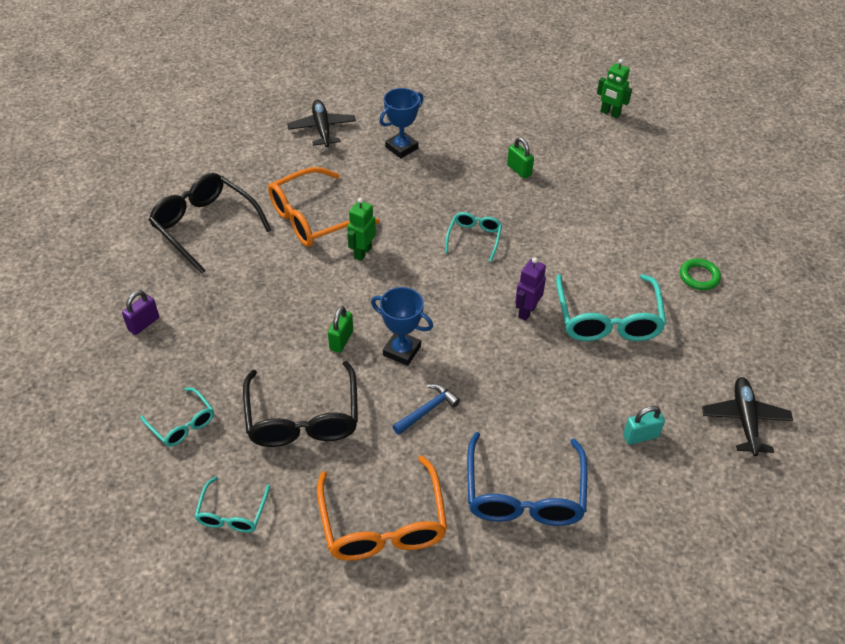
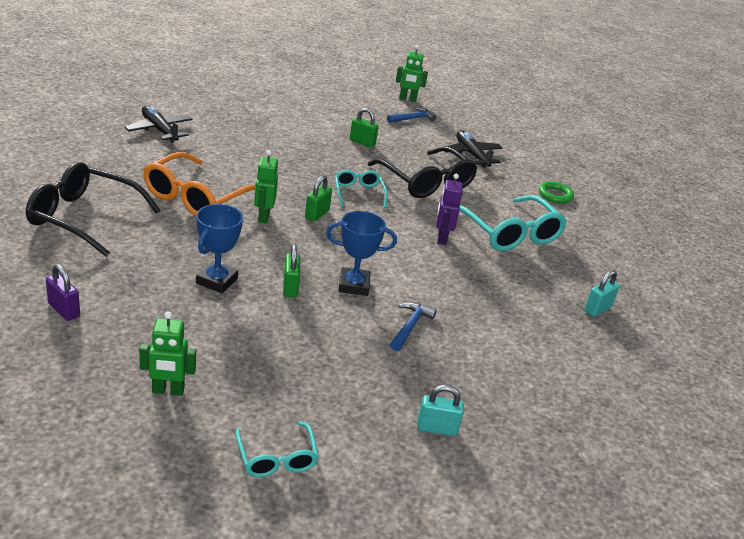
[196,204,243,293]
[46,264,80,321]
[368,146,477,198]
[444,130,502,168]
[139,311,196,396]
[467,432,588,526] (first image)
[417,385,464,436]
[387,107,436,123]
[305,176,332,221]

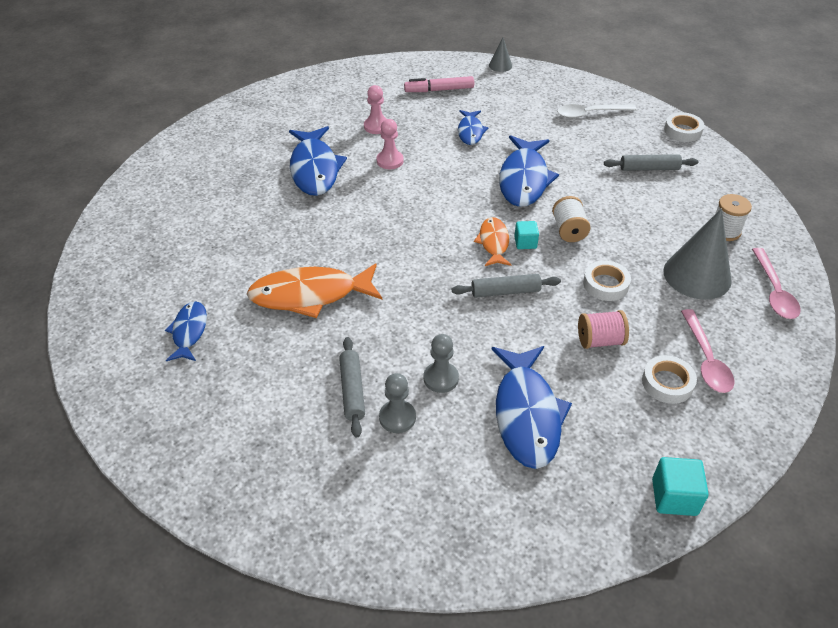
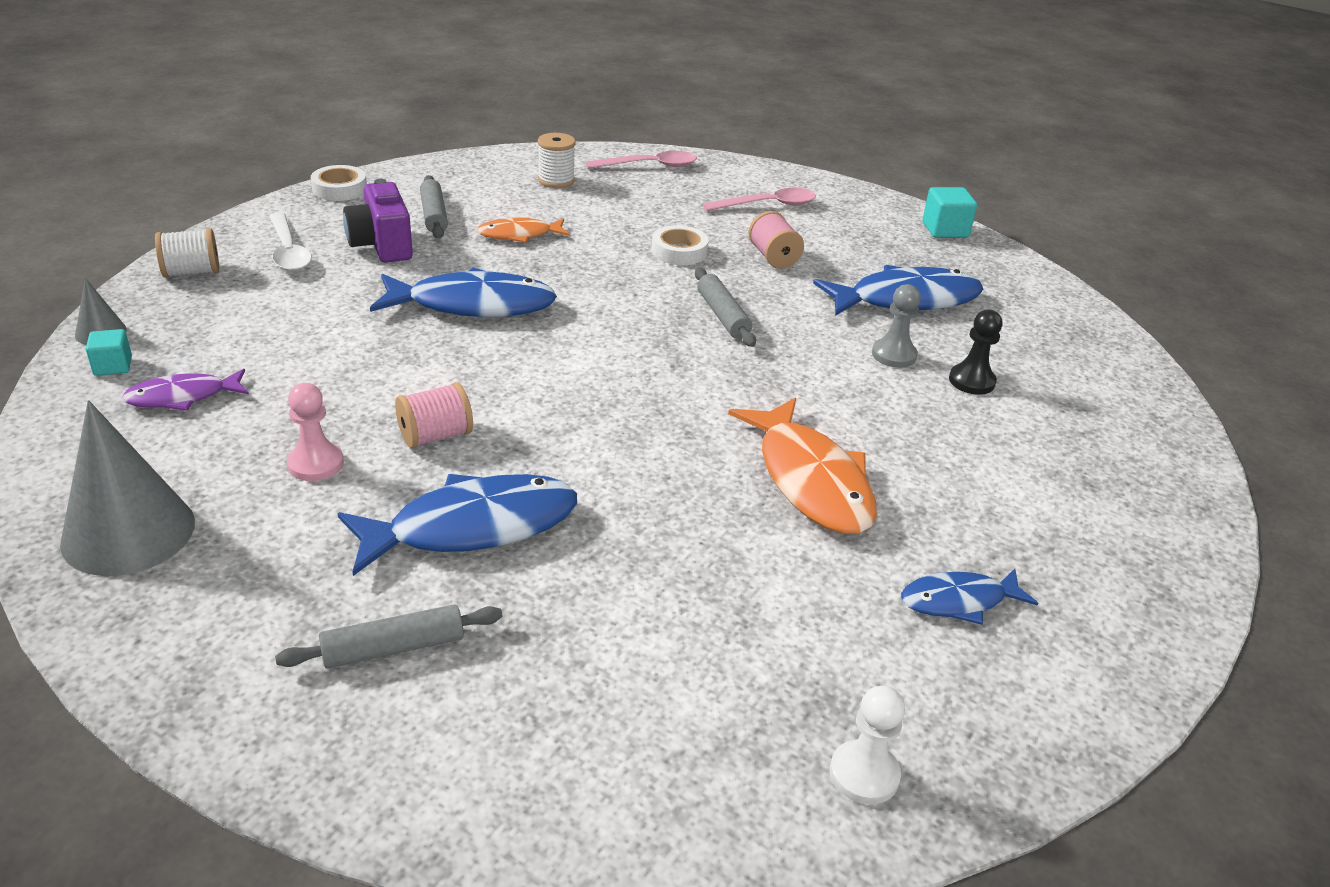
[122,369,249,411]
[458,110,488,145] (first image)
[395,382,473,448]
[155,228,219,278]
[60,400,195,576]
[477,218,570,243]
[86,329,132,376]
[275,604,502,668]
[642,355,697,404] (first image)
[949,310,1002,395]
[343,179,413,263]
[830,686,905,805]

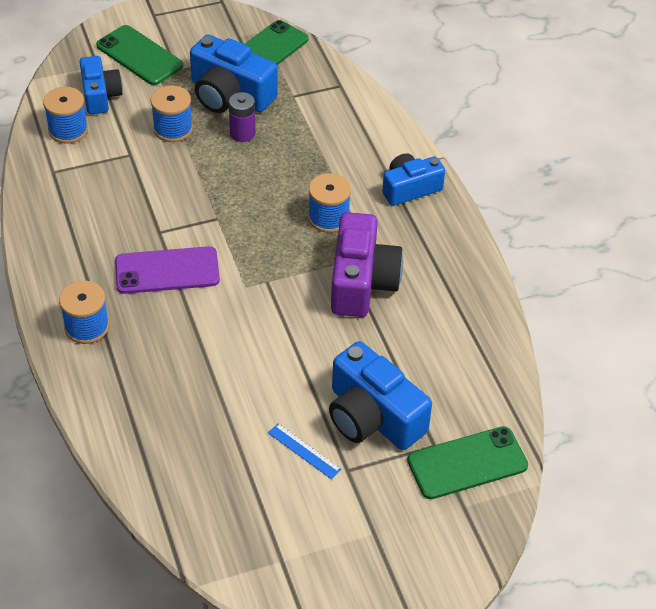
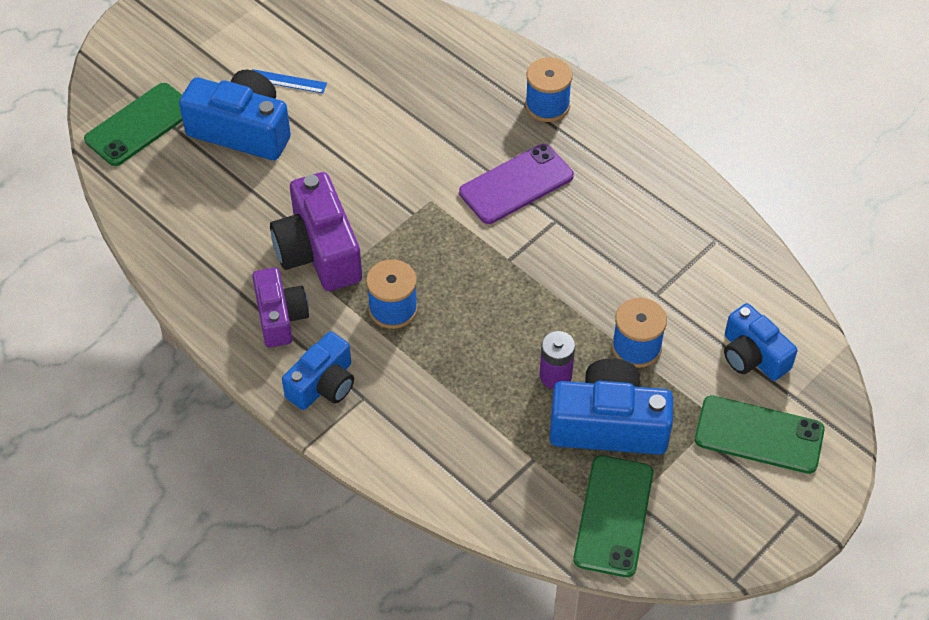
[43,87,88,144] (first image)
[252,268,309,347]

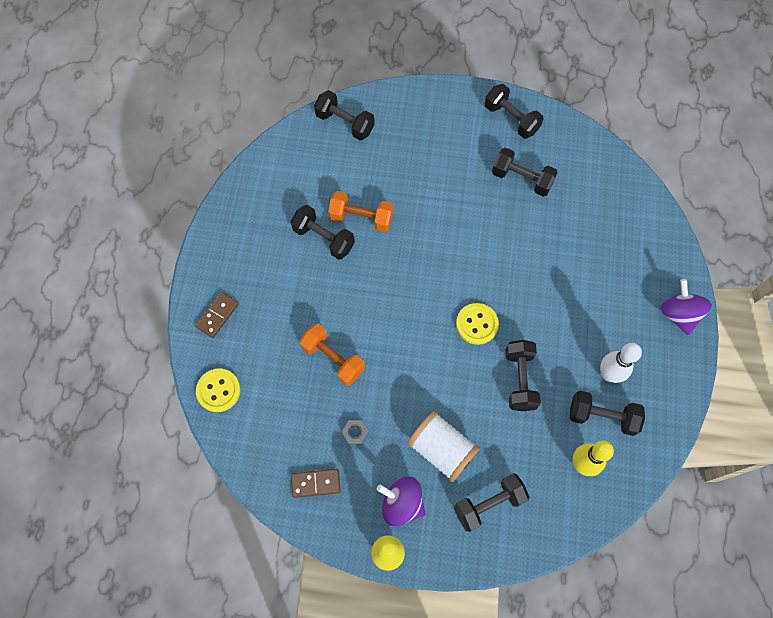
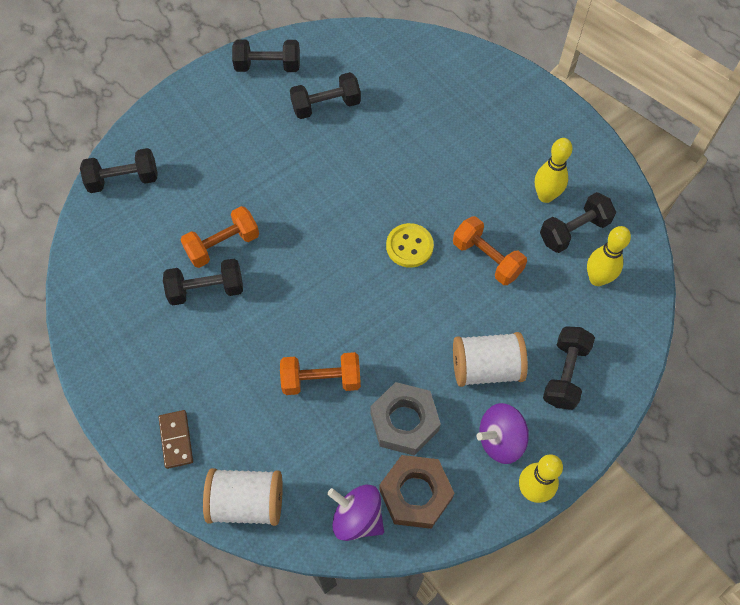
[327,485,384,541]
[453,216,527,285]
[535,138,573,203]
[203,468,283,526]
[370,382,441,456]
[379,455,455,529]

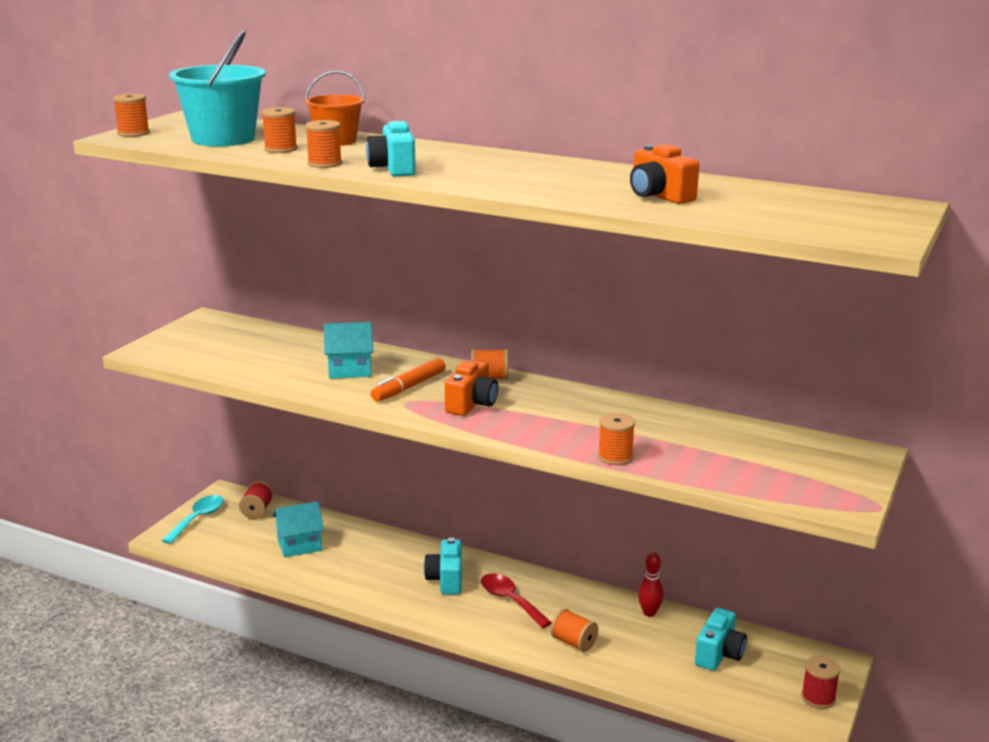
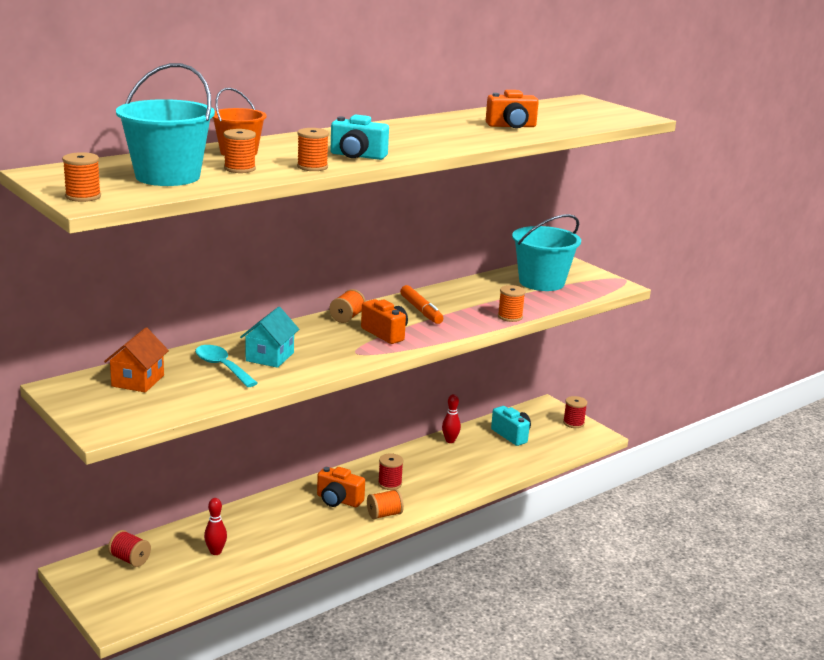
[400,285,444,324]
[195,345,258,387]
[204,498,227,555]
[317,467,365,507]
[378,453,403,490]
[367,489,404,520]
[512,214,581,291]
[104,328,169,392]

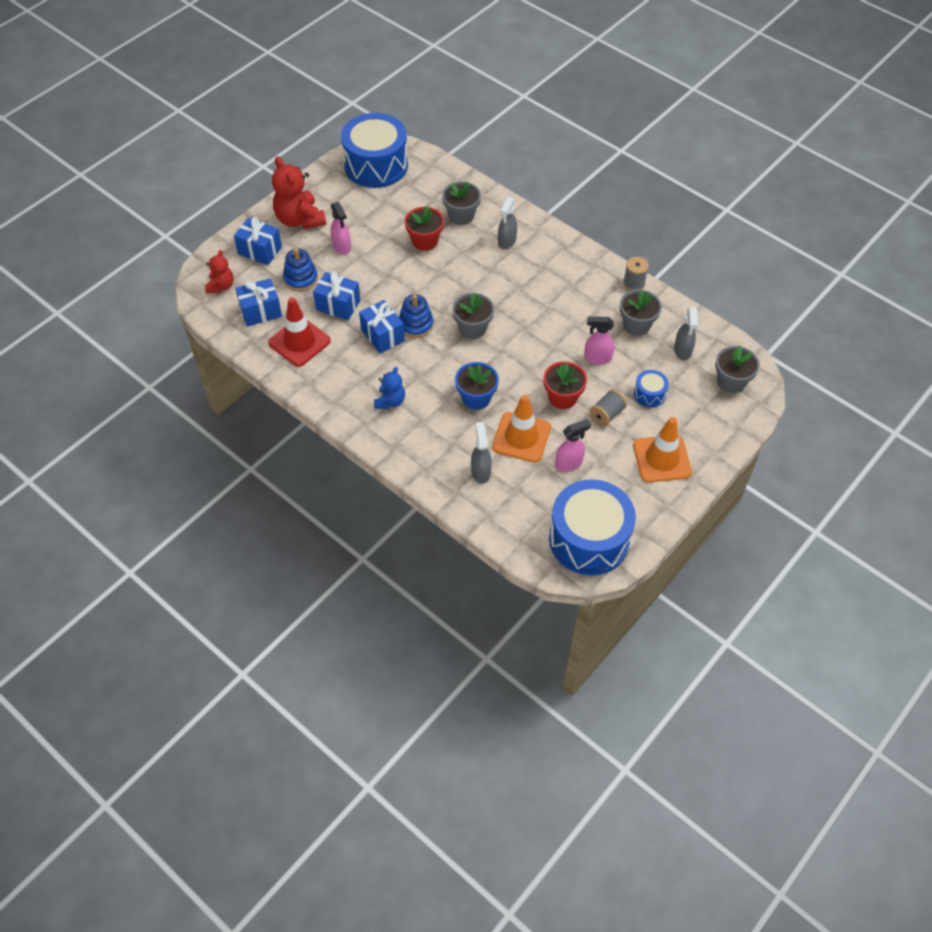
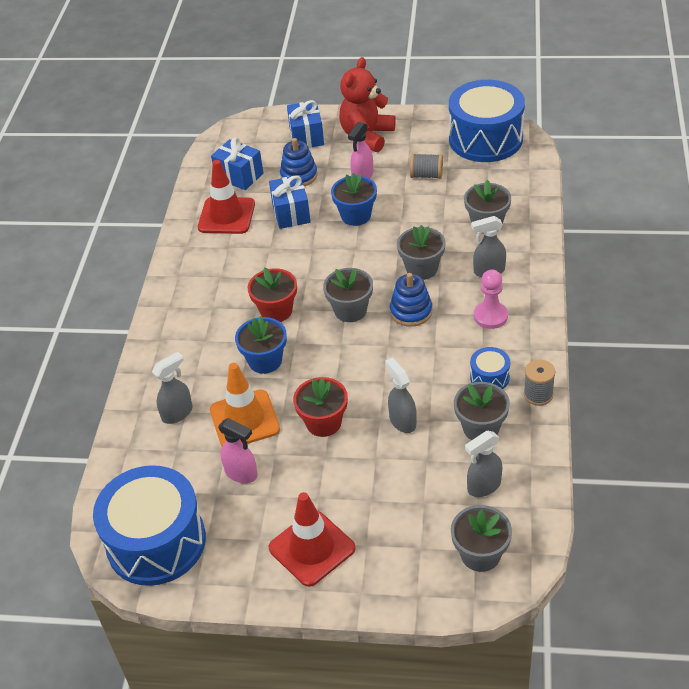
[247,268,297,322]
[205,250,234,294] (first image)
[390,273,432,327]
[359,300,405,354] (first image)
[385,357,416,433]
[374,367,405,409] (first image)
[470,347,510,389]
[410,153,443,179]
[269,492,356,587]
[331,173,377,226]
[397,225,446,280]
[474,269,508,329]

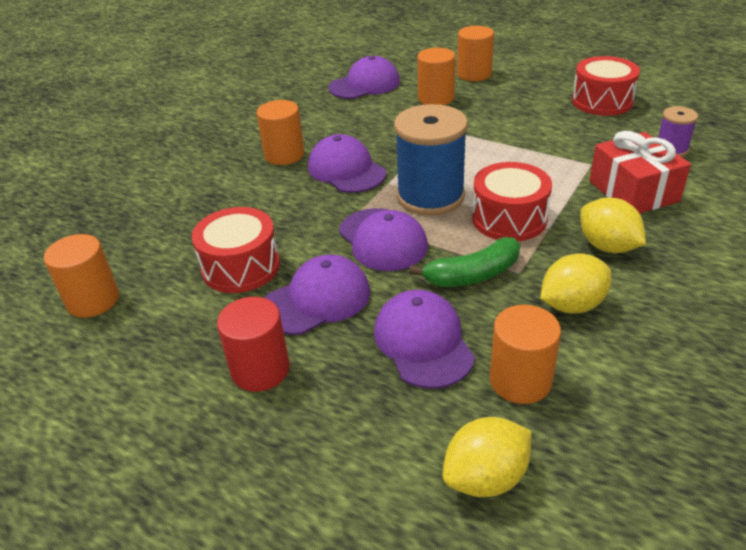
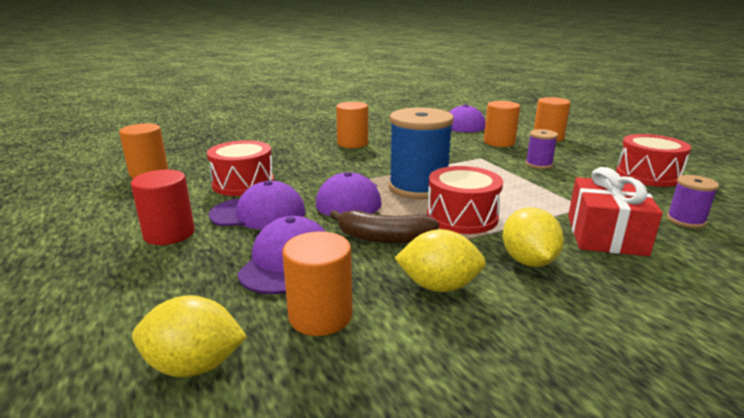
[308,134,386,193] (first image)
[330,210,439,244]
[525,129,558,169]

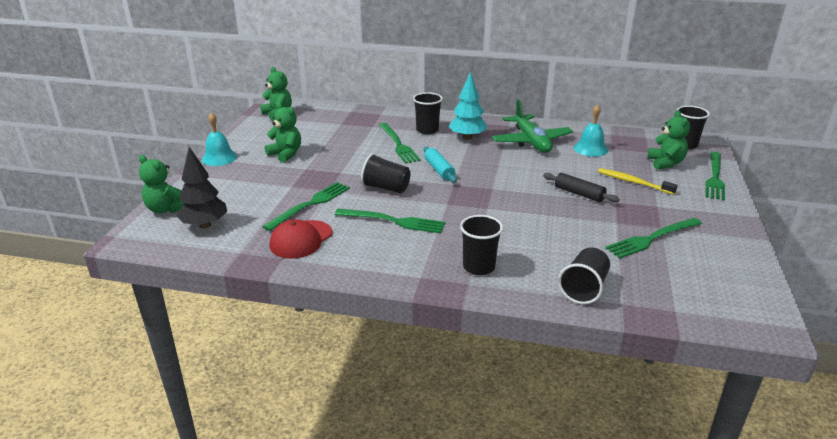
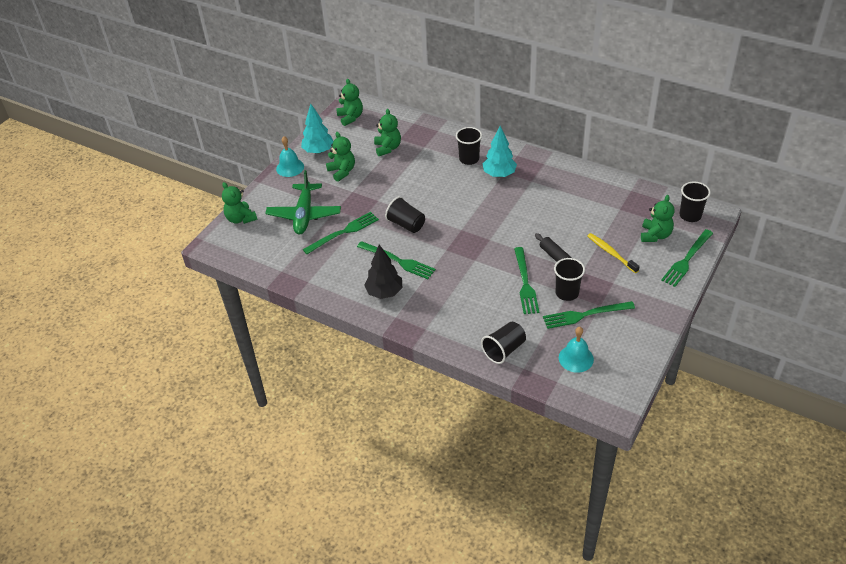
[265,170,341,234]
[559,327,594,373]
[514,247,539,314]
[364,245,402,299]
[424,147,457,182] (first image)
[554,258,585,301]
[270,219,333,259] (first image)
[301,104,333,154]
[374,109,401,156]

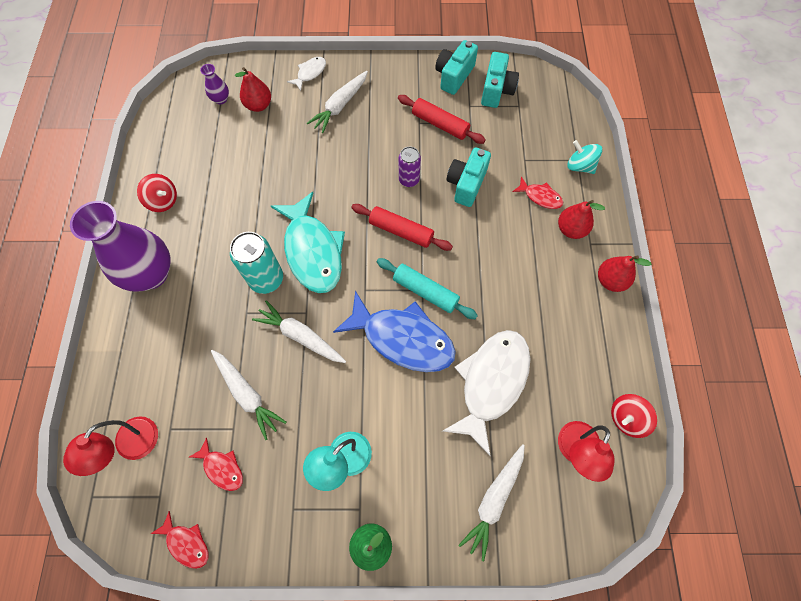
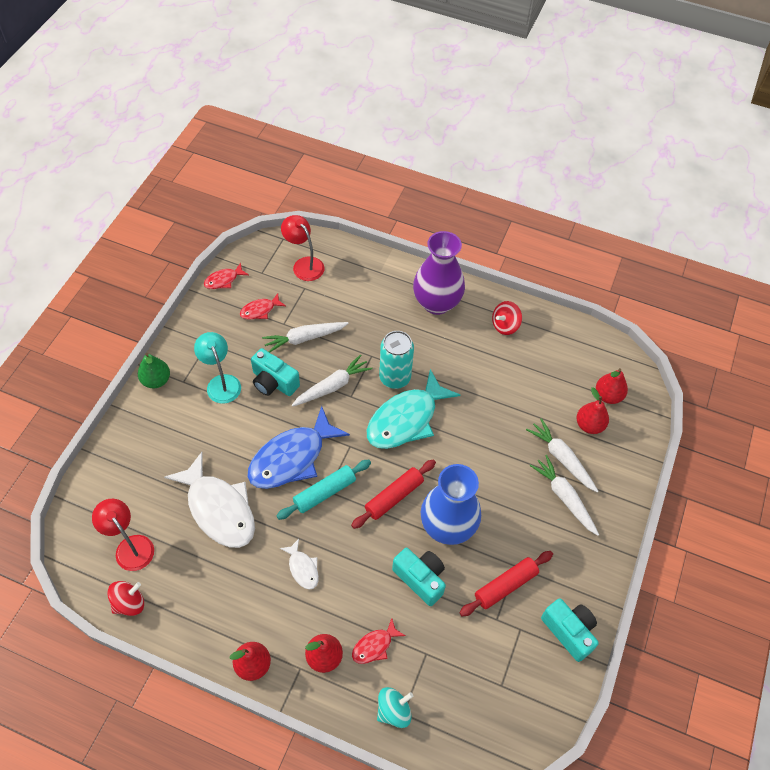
[251,348,300,396]
[280,539,319,590]
[596,369,628,404]
[420,464,481,545]
[367,369,460,449]
[107,581,144,616]
[526,418,598,492]

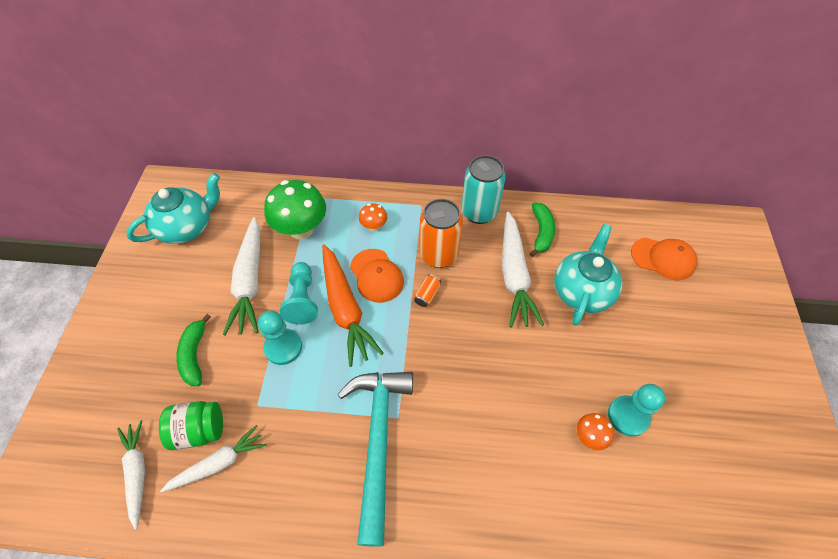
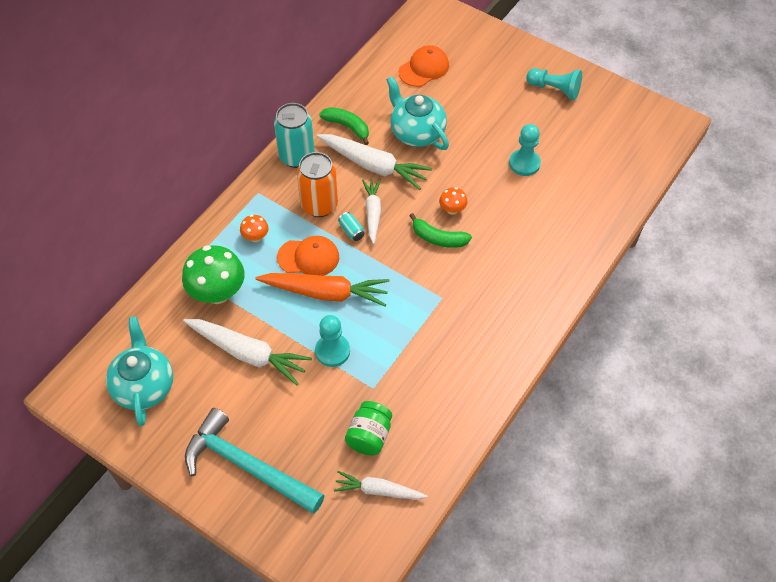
[526,68,582,100]
[338,212,365,241]
[409,213,472,248]
[185,408,325,514]
[439,187,467,215]
[362,179,381,244]

